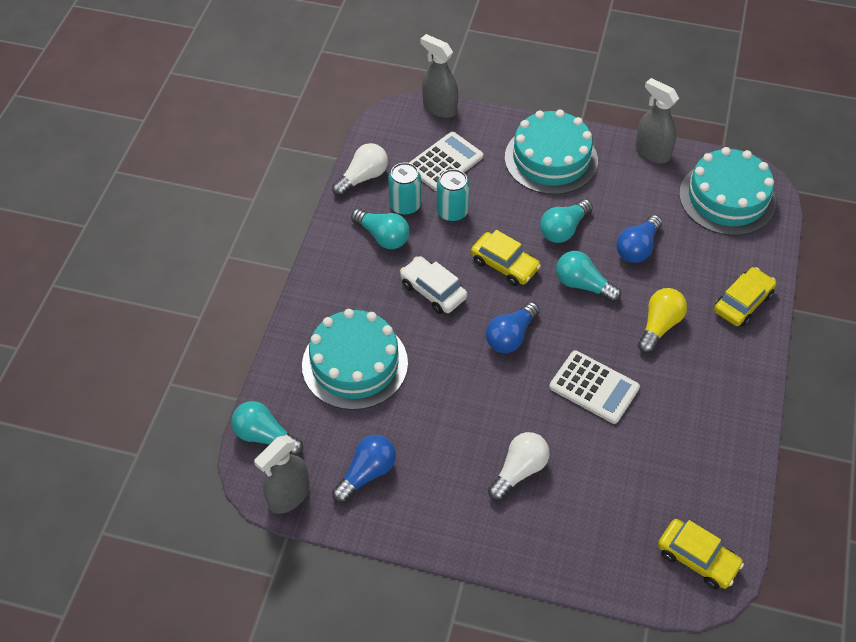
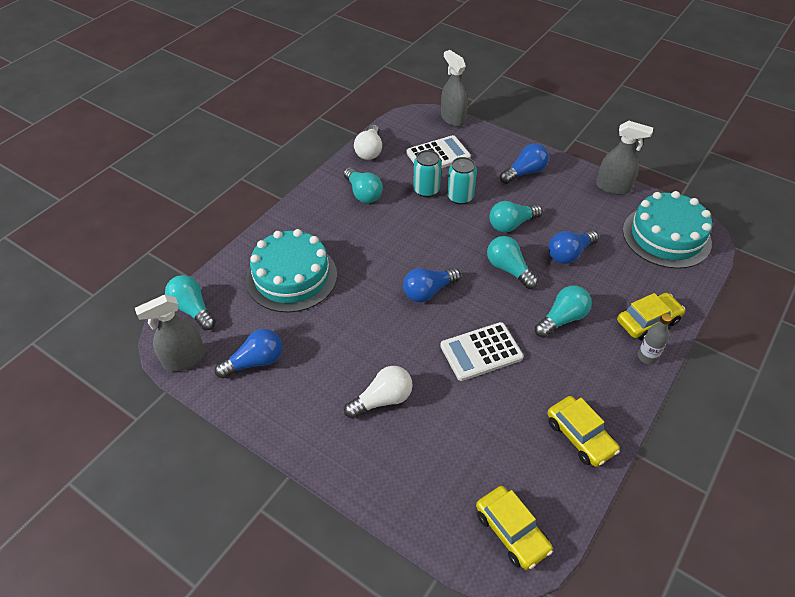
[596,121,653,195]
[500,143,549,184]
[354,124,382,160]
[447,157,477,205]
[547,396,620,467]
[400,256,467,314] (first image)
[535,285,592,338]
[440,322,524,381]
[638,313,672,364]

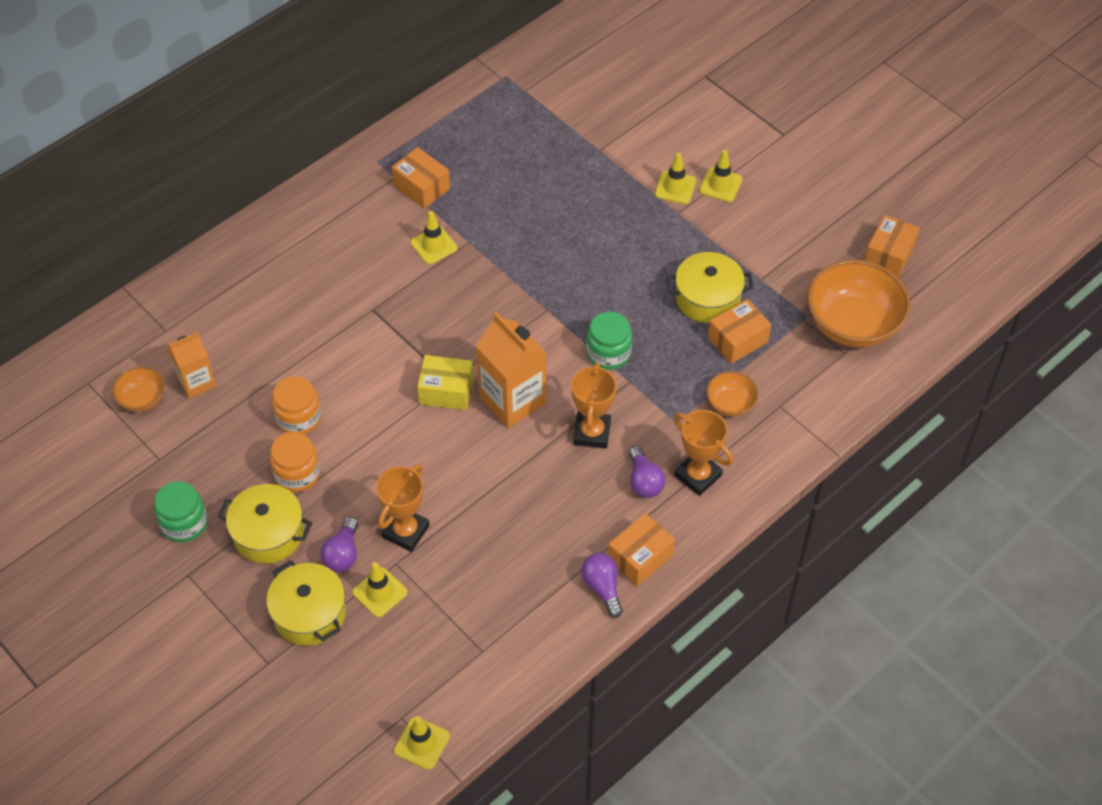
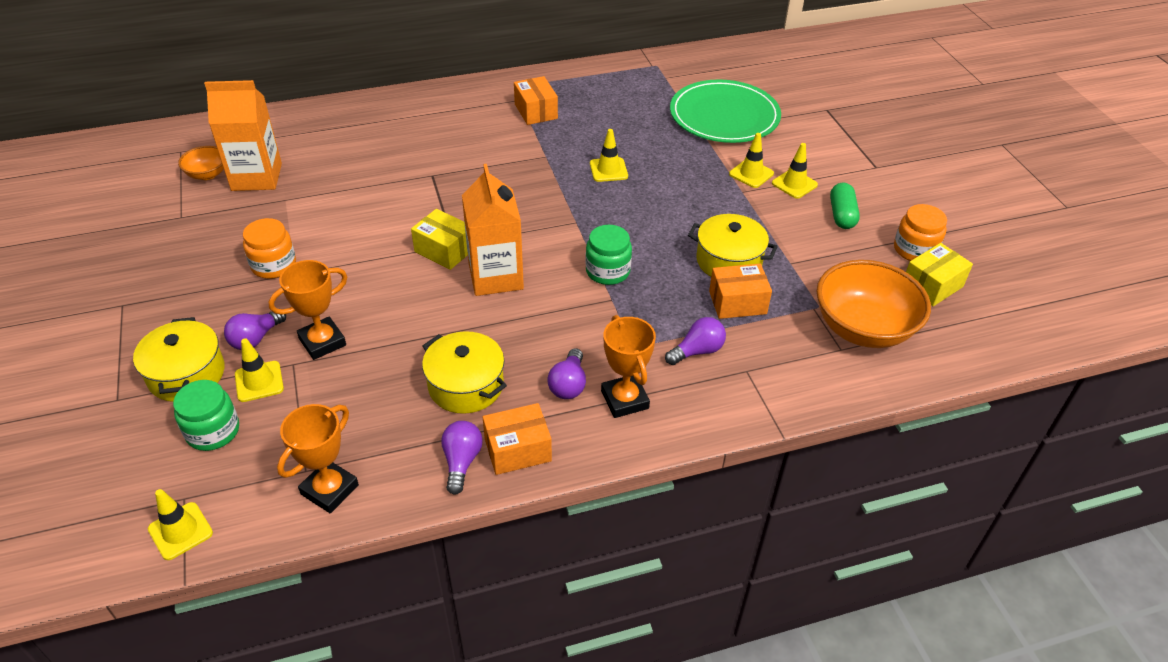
[590,129,628,182]
[906,243,973,306]
[204,80,282,191]
[277,404,359,513]
[665,317,726,365]
[894,204,947,261]
[173,380,239,451]
[422,331,507,414]
[670,79,781,143]
[830,183,860,229]

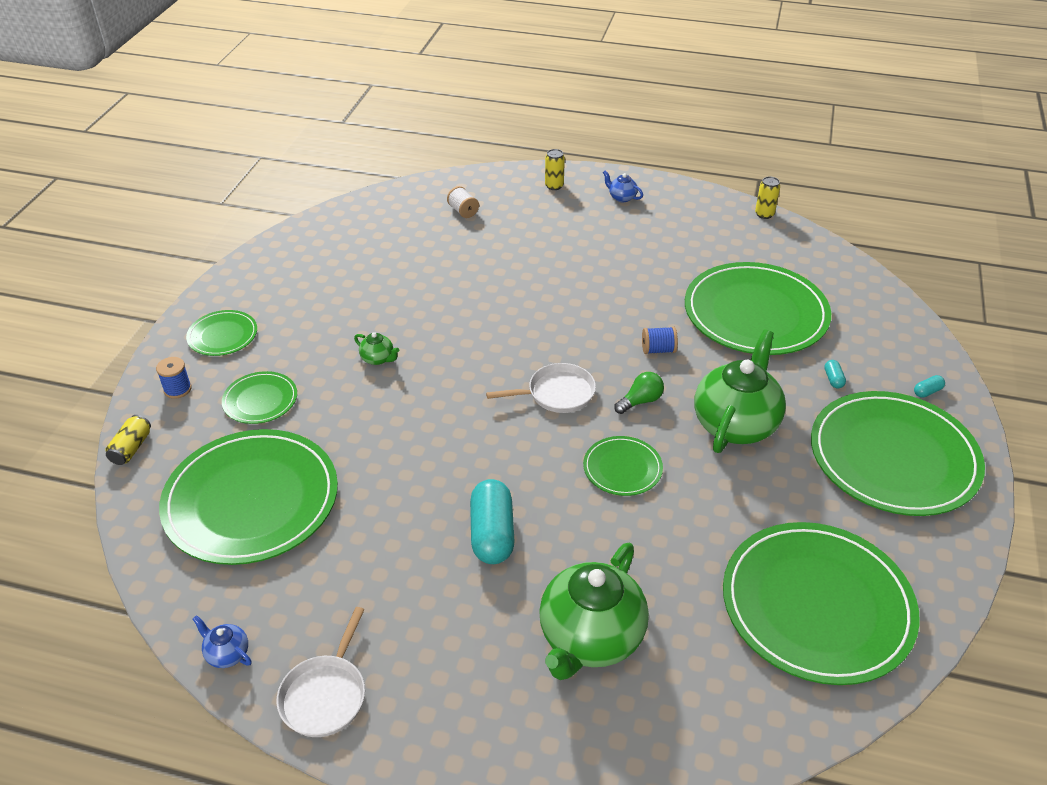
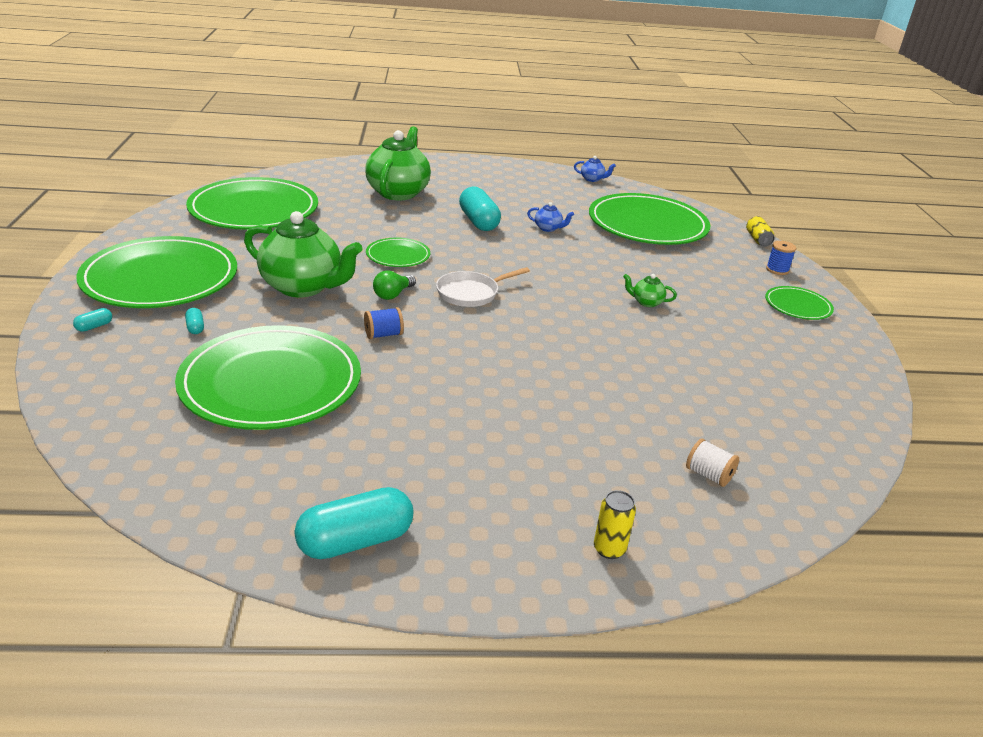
[527,202,574,232]
[755,176,780,219] (first image)
[244,211,362,297]
[222,371,297,424] (first image)
[276,607,365,737] (first image)
[294,487,414,559]

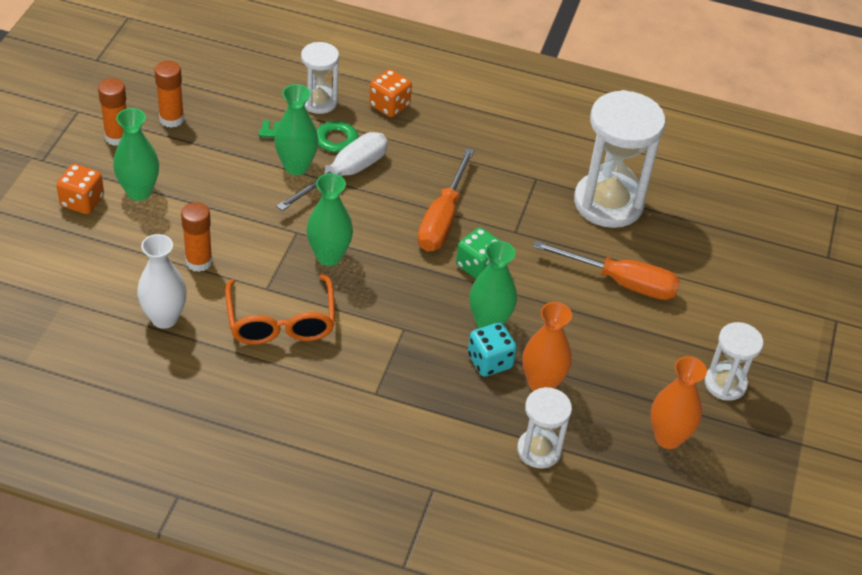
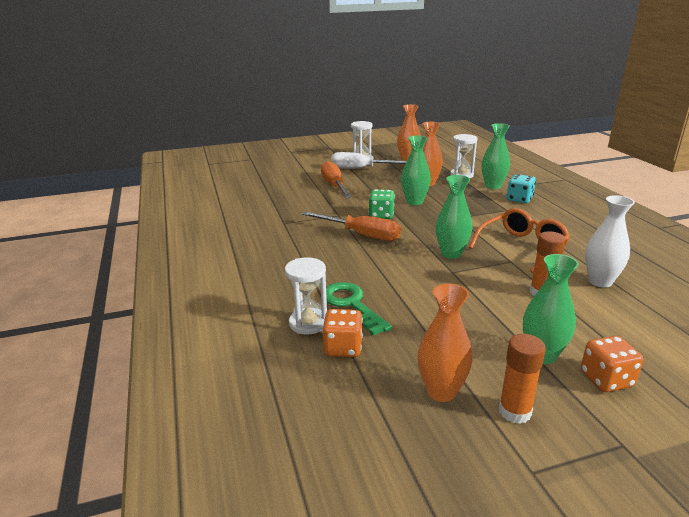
[418,283,472,402]
[322,309,363,357]
[481,123,510,189]
[574,90,666,228] (first image)
[331,152,407,169]
[302,211,401,241]
[507,174,536,203]

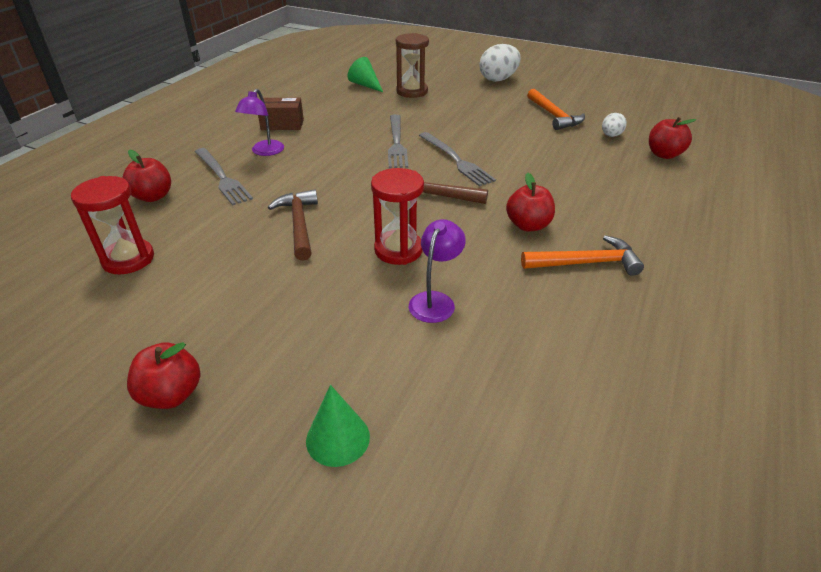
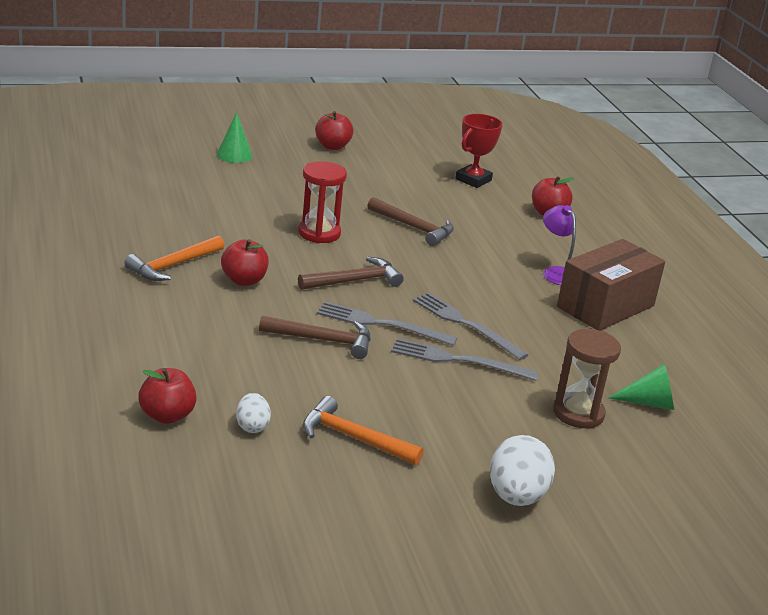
[557,239,665,330]
[391,338,539,381]
[455,114,503,188]
[409,219,466,323] (first image)
[259,315,371,359]

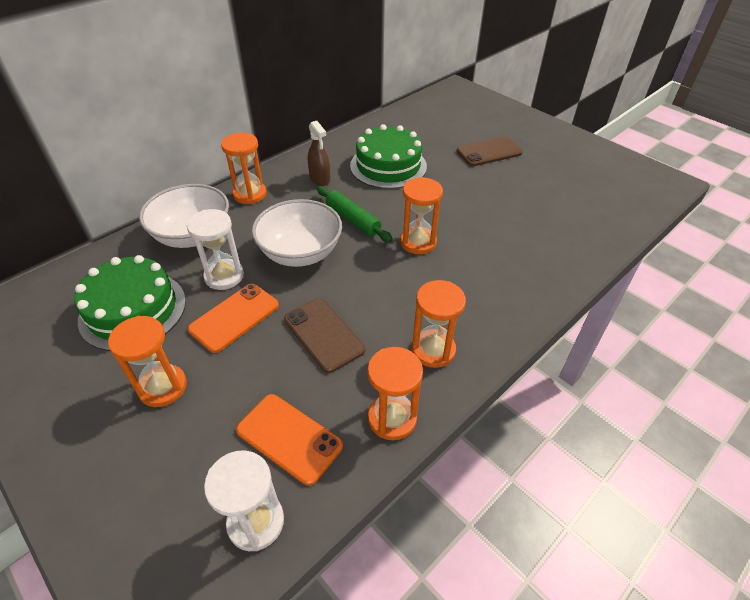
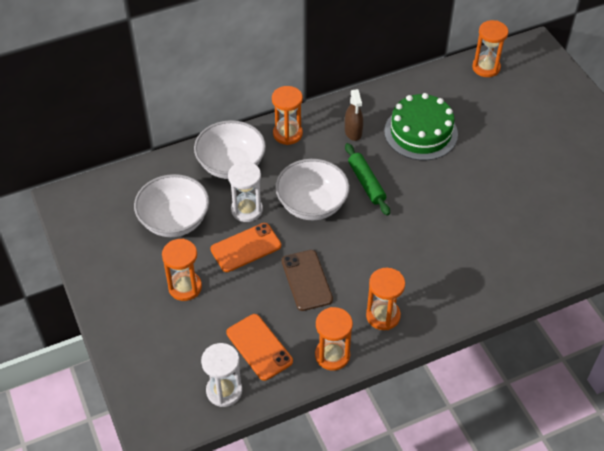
[457,137,523,166] (first image)
[472,20,509,77]
[134,174,209,237]

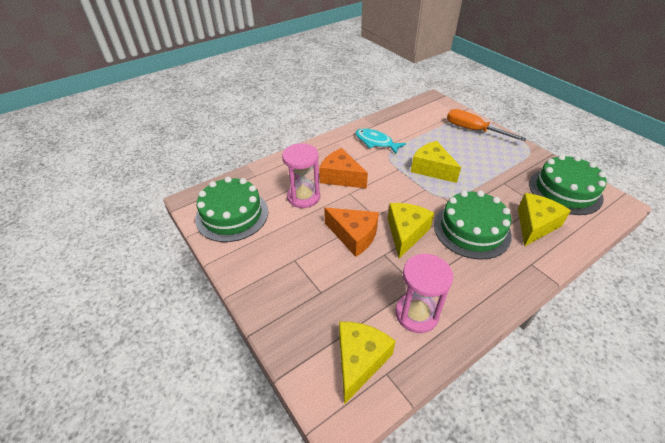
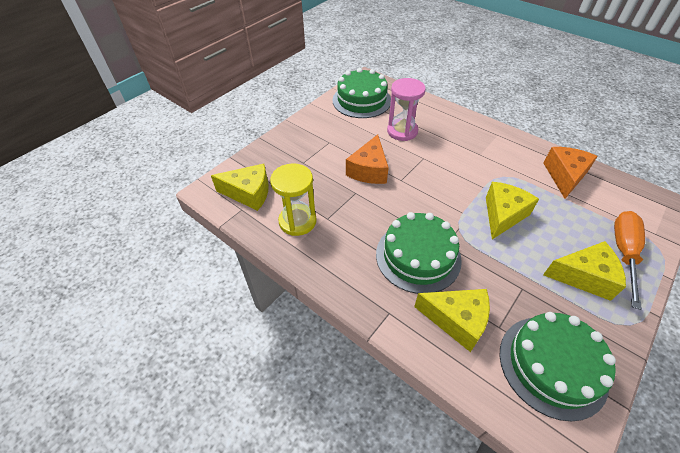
[355,128,406,154] (first image)
[543,147,598,199]
[543,241,626,301]
[270,163,317,236]

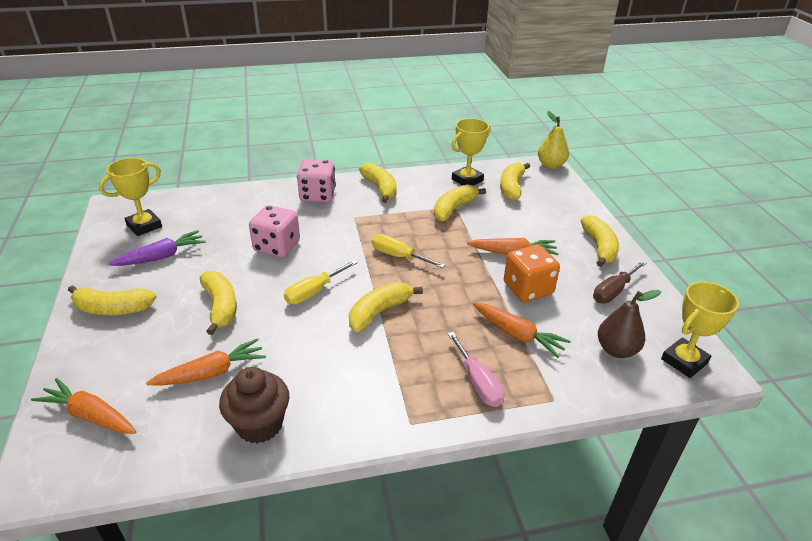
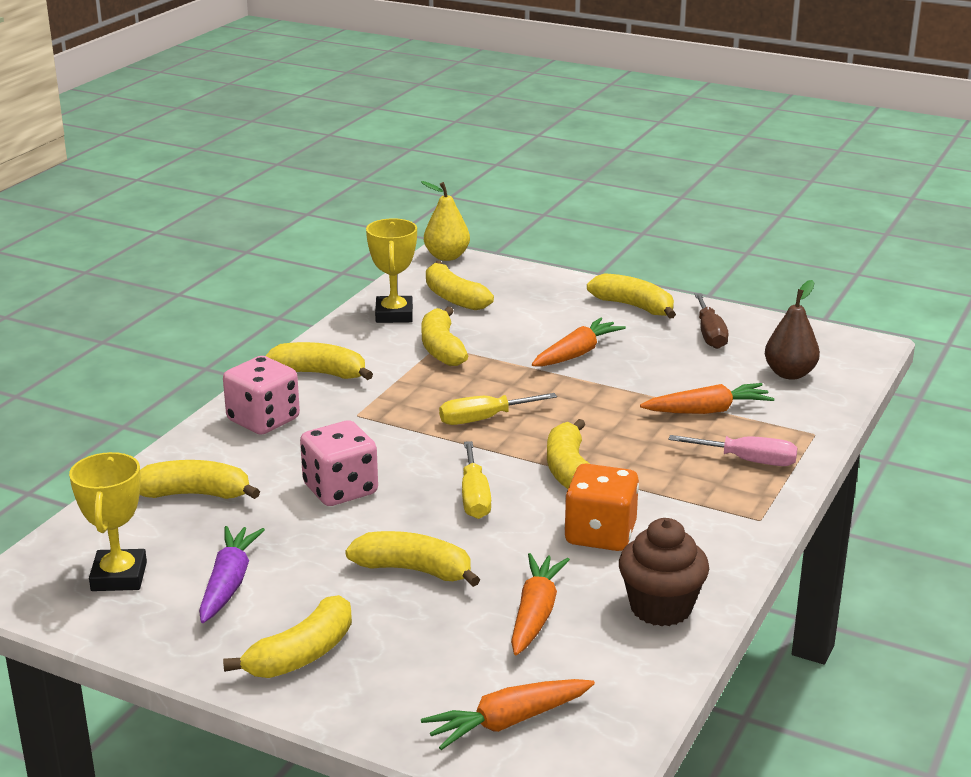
[564,463,639,551]
[661,282,739,378] (first image)
[139,460,260,499]

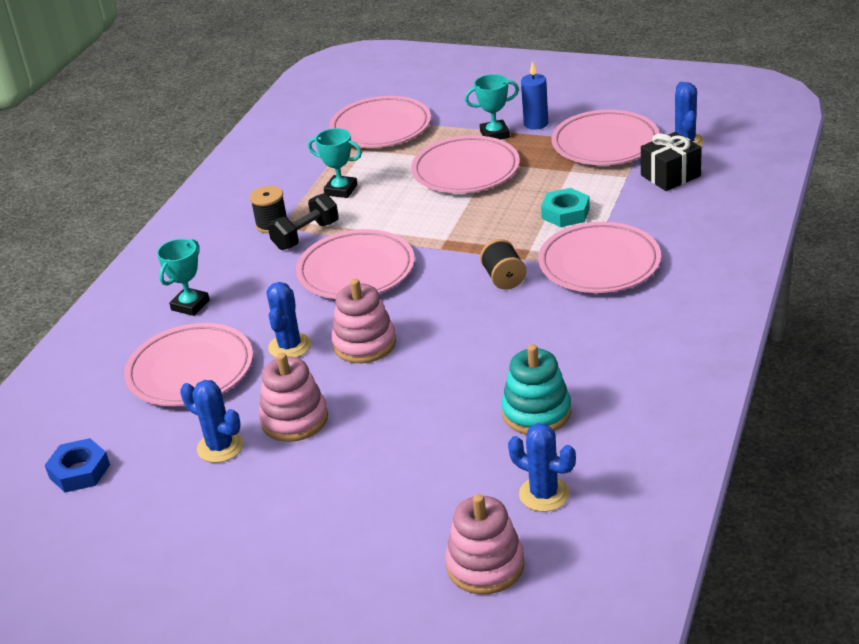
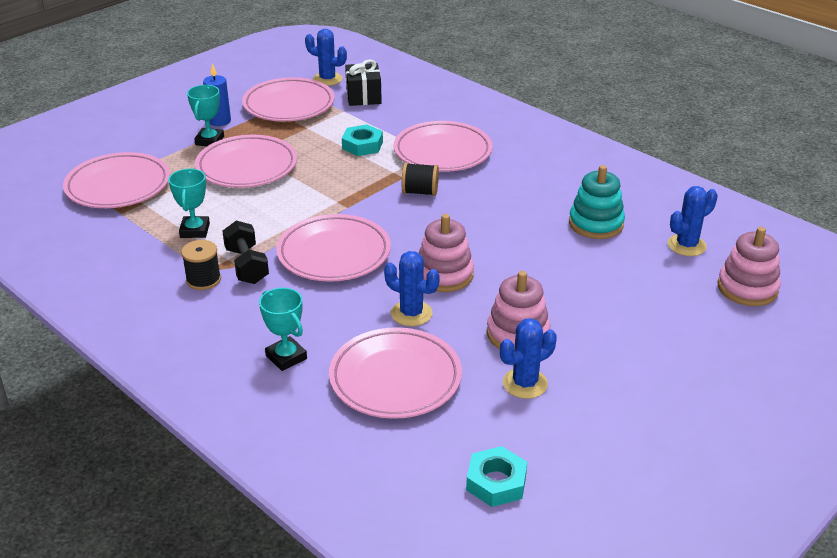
[168,169,210,238]
[466,446,527,507]

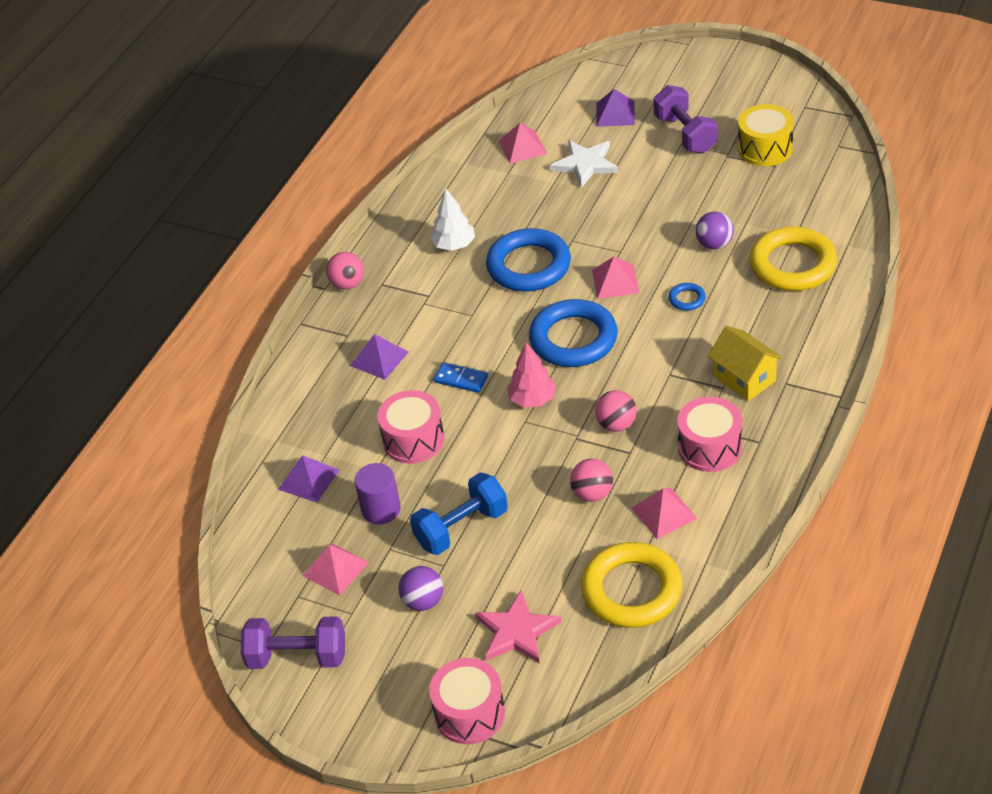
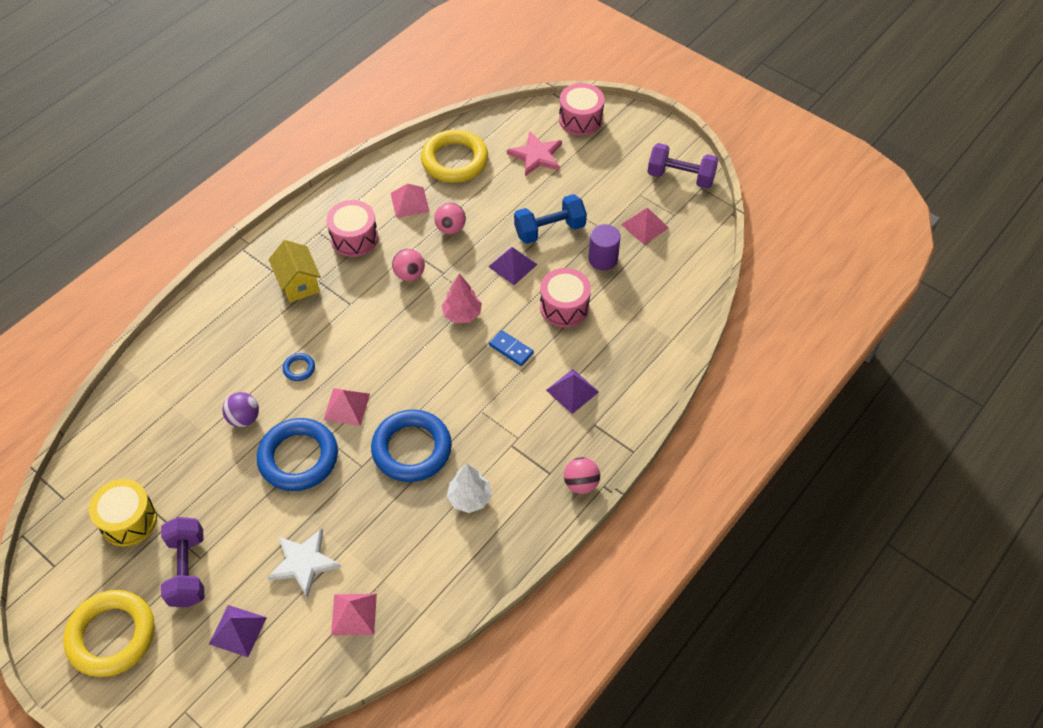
[63,590,155,677]
[257,418,338,491]
[488,246,538,285]
[398,566,443,611] (first image)

